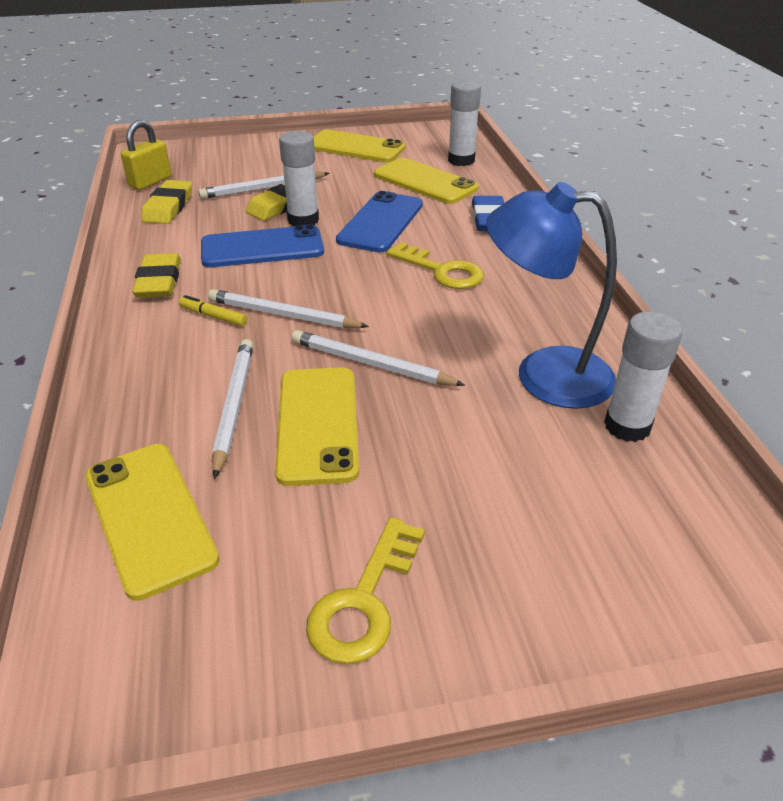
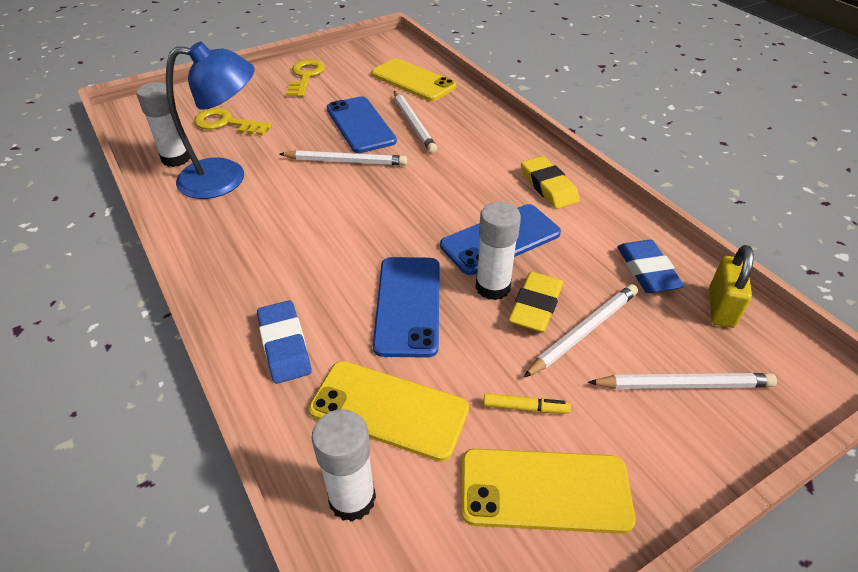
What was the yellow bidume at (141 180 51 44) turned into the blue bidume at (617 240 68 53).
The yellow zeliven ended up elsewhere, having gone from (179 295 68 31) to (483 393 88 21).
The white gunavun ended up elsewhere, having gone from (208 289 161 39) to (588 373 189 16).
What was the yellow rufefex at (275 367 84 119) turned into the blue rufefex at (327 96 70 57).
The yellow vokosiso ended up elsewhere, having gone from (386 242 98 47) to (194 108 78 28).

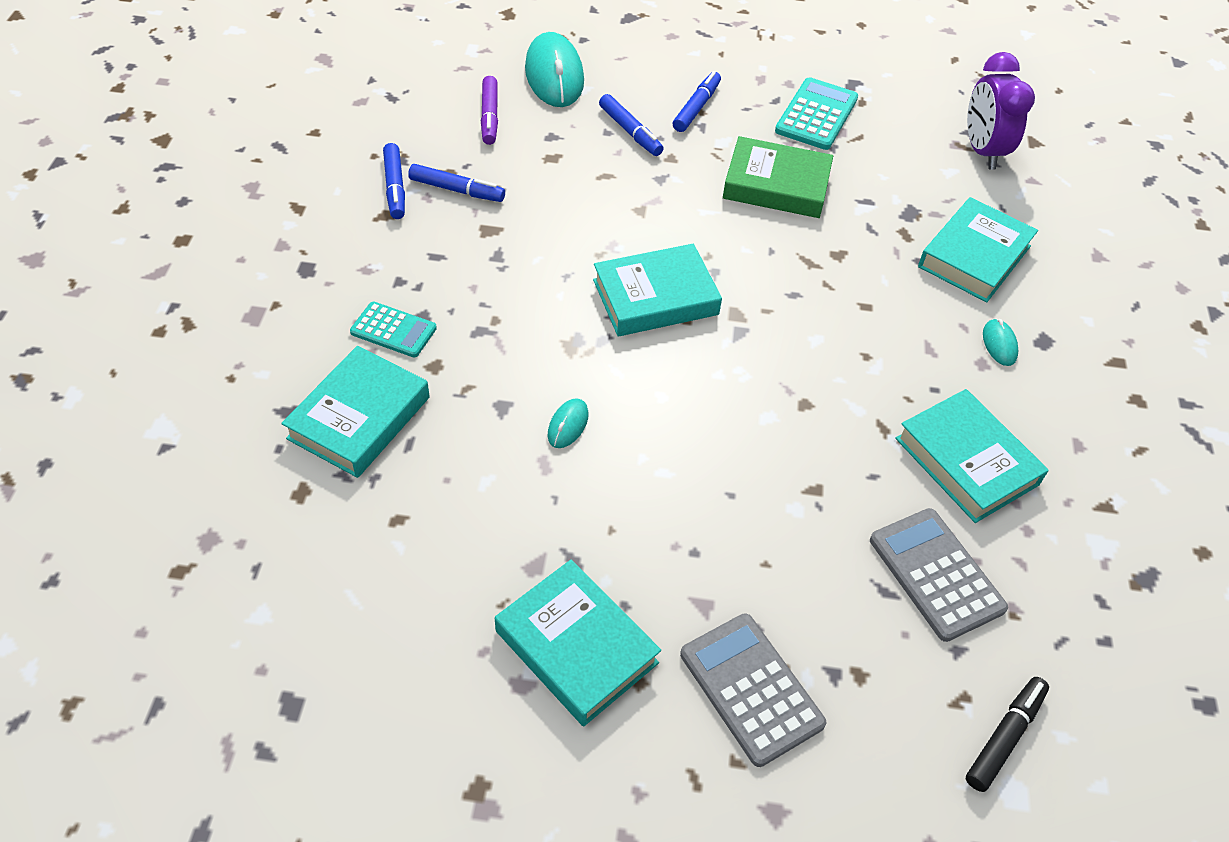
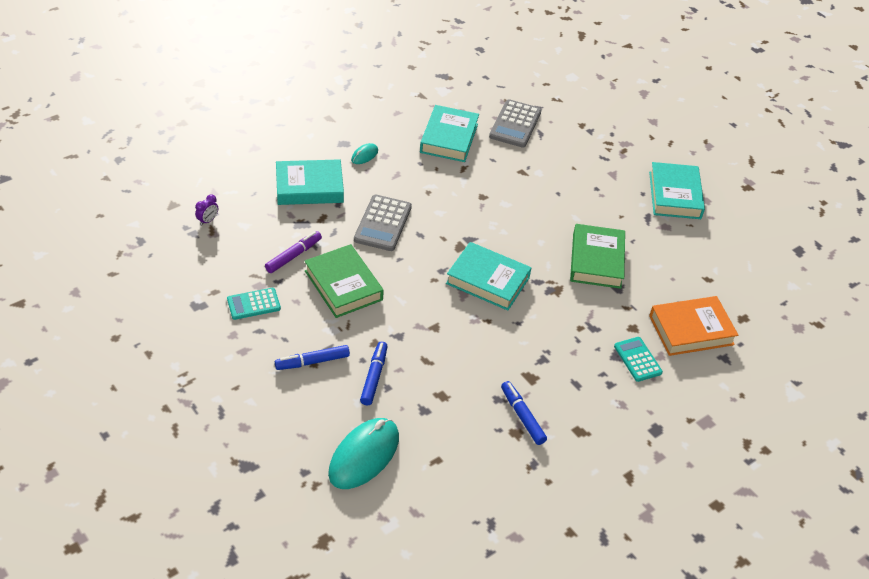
What was the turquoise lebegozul at (281 346 149 132) turned into the orange lebegozul at (649 296 89 60).
The second view lost the blue zeliven at (383 143 22 76).
The purple zeliven ended up elsewhere, having gone from (481 76 17 69) to (265 231 57 42).
Where the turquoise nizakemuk stood at (548 398 41 50), the green lebegozul came to stand at (570 224 55 65).
The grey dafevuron ended up elsewhere, having gone from (680 613 146 154) to (354 195 58 56).
The size of the turquoise dafevuron at (775 77 83 73) changed by a factor of 0.66.
The second view lost the black zeliven at (966 677 83 115).
The size of the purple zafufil at (967 52 68 118) changed by a factor of 0.43.

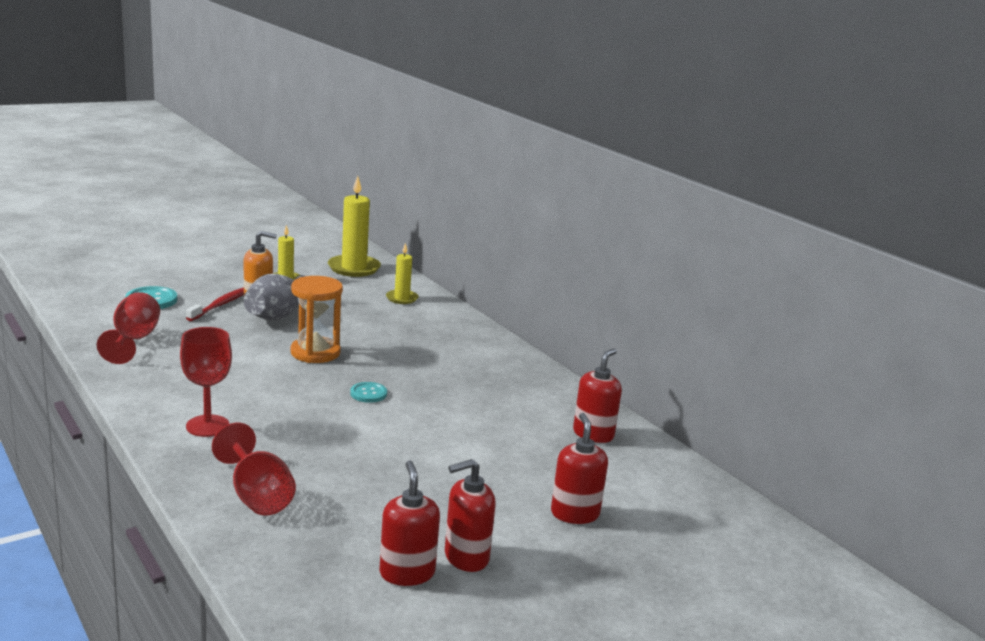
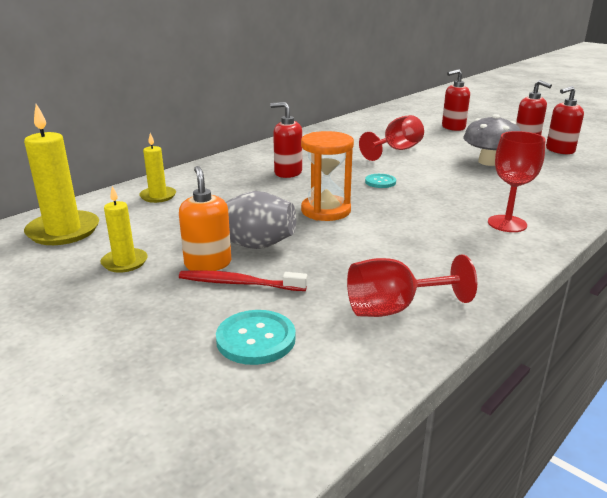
The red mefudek ended up elsewhere, having gone from (212 423 84 92) to (359 115 65 46).
The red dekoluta ended up elsewhere, having gone from (573 348 49 95) to (270 102 32 76).
The second view gained the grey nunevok at (463 114 58 52).

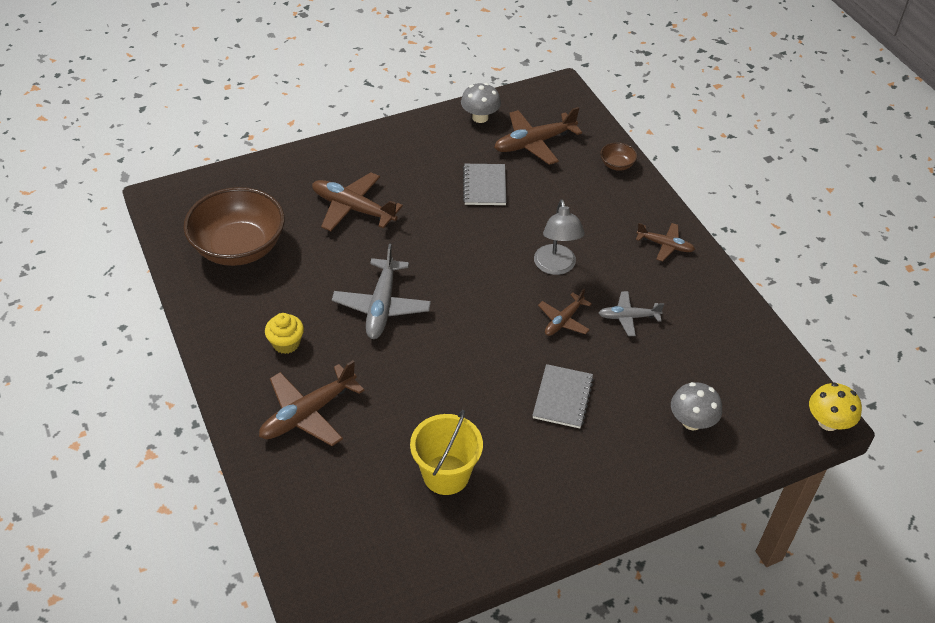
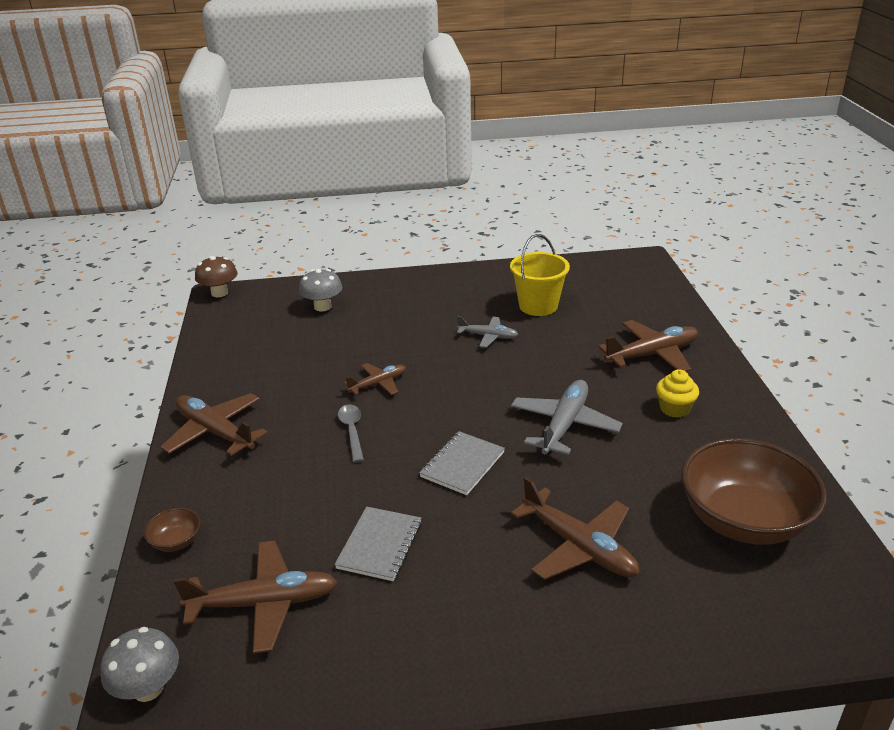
The grey nunevok ended up elsewhere, having gone from (461 83 40 40) to (100 627 79 75).
The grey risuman ended up elsewhere, having gone from (532 364 62 64) to (419 431 86 64).
Where the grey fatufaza stood at (534 199 51 76), the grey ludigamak came to stand at (338 405 26 58).
The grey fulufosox ended up elsewhere, having gone from (599 291 65 45) to (457 316 62 32).
The size of the brown fulufosox at (636 223 59 38) changed by a factor of 1.68.
What was the yellow nunevok at (809 383 53 48) turned into the brown nunevok at (195 256 43 41).

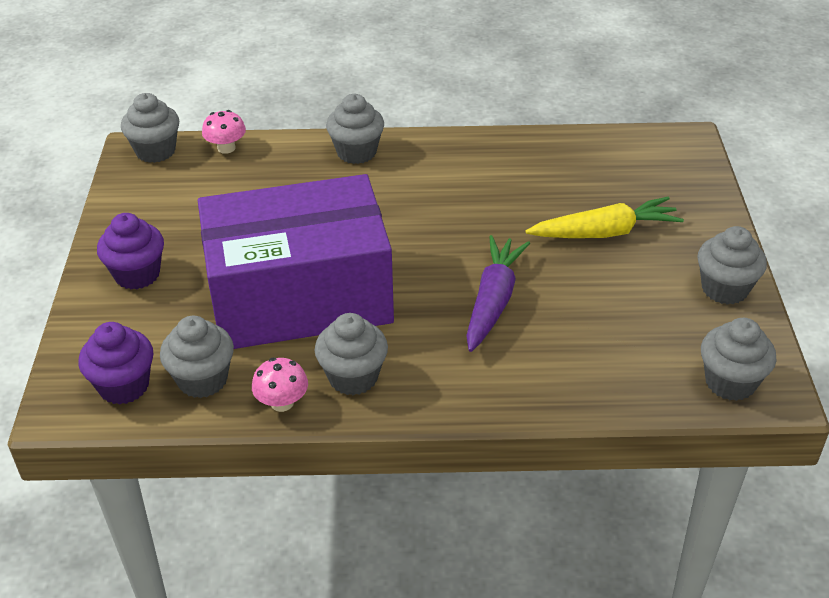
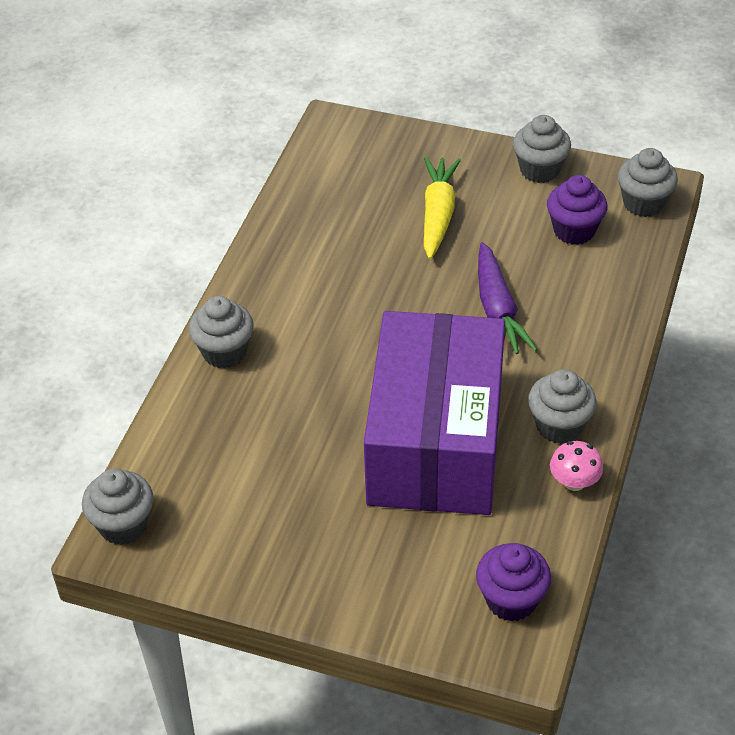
The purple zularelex ended up elsewhere, having gone from (97 213 67 77) to (547 175 60 70).
The second view lost the grey zularelex at (160 316 74 82).
The second view lost the pink nunevok at (202 110 44 44).
The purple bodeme at (466 235 64 117) ended up facing another way, 135 degrees counterclockwise from before.

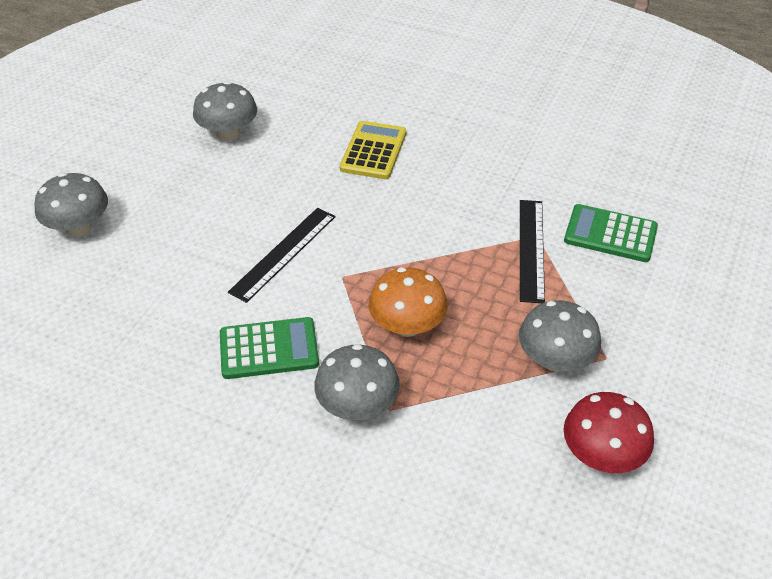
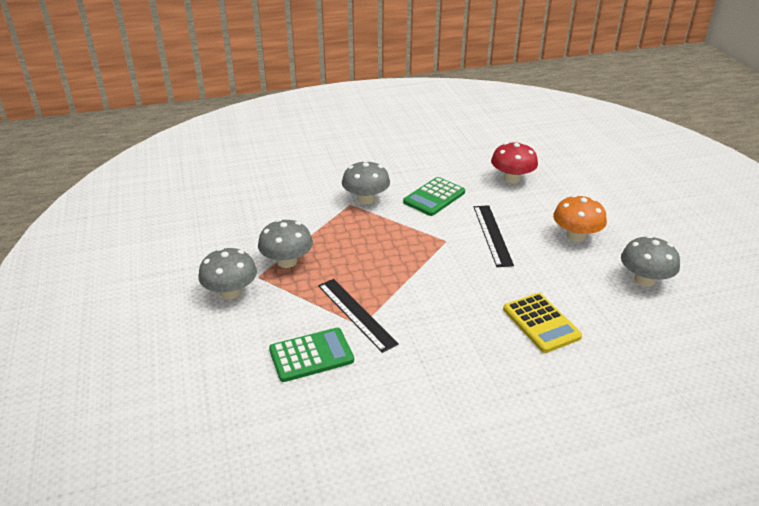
The grey nunevok ended up elsewhere, having gone from (34 173 74 64) to (198 248 59 51).
The orange nunevok ended up elsewhere, having gone from (368 267 80 70) to (553 195 54 47).
The red nunevok ended up elsewhere, having gone from (564 392 90 81) to (491 142 47 41).

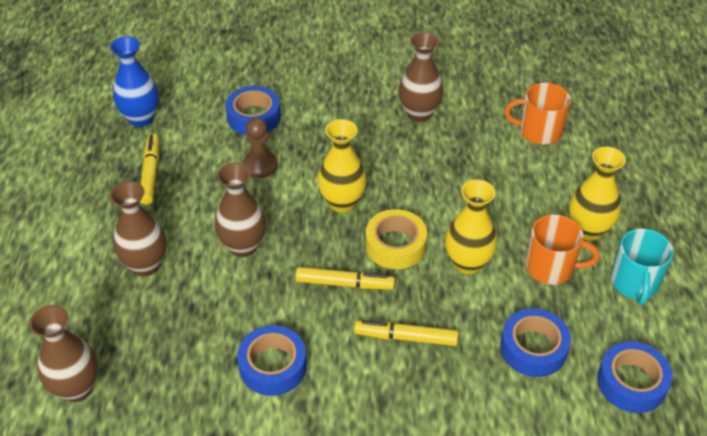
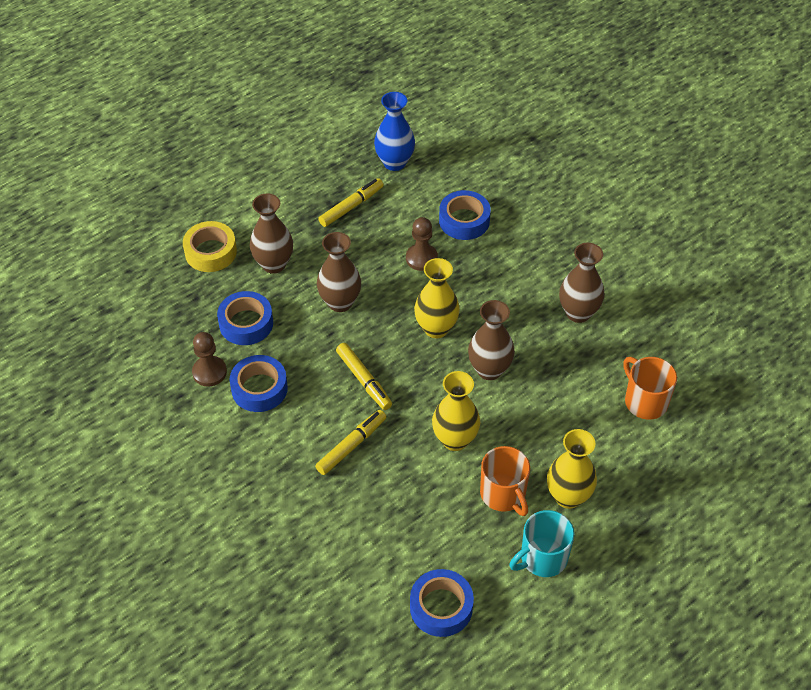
The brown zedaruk ended up elsewhere, having gone from (29 305 69 97) to (468 300 47 80).
The yellow zeliven at (354 320 105 26) ended up facing another way, 75 degrees clockwise from before.
The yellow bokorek ended up elsewhere, having gone from (366 209 61 60) to (183 221 54 51).
The blue bokorek ended up elsewhere, having gone from (501 308 70 69) to (217 291 56 54).
The second view gained the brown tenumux at (192 332 35 55).

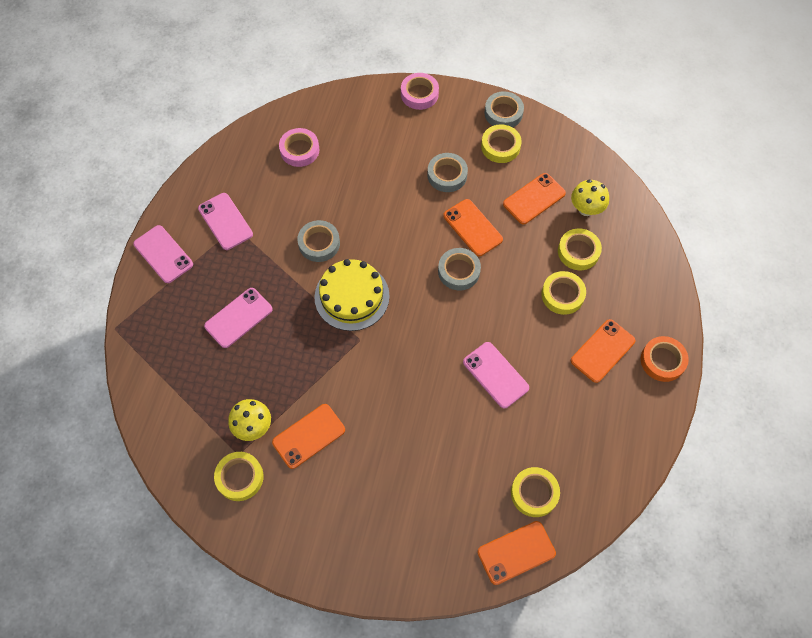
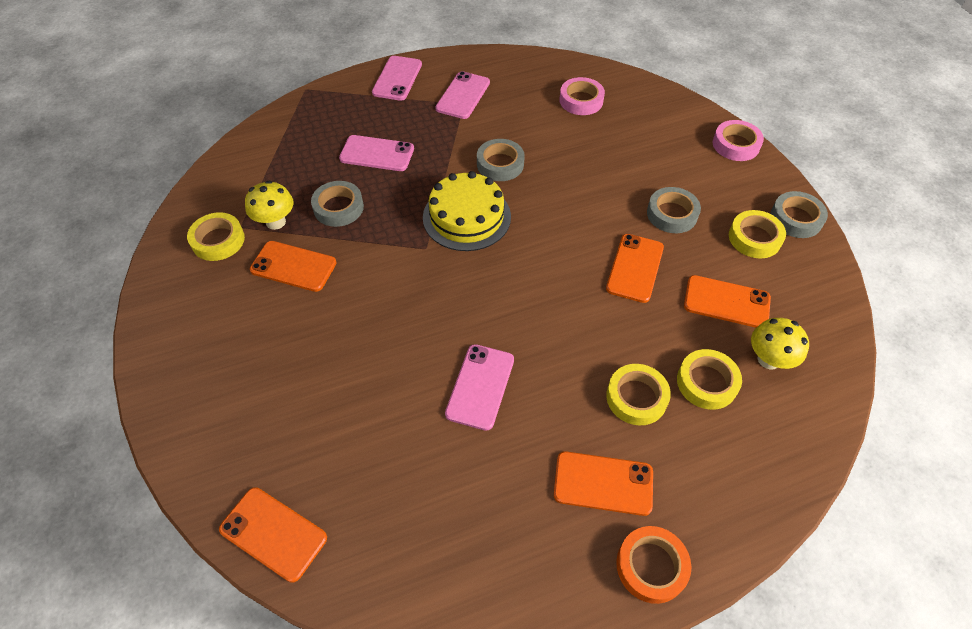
The grey bokorek ended up elsewhere, having gone from (438 248 43 42) to (311 181 53 46).
The second view lost the yellow bokorek at (511 467 49 50).

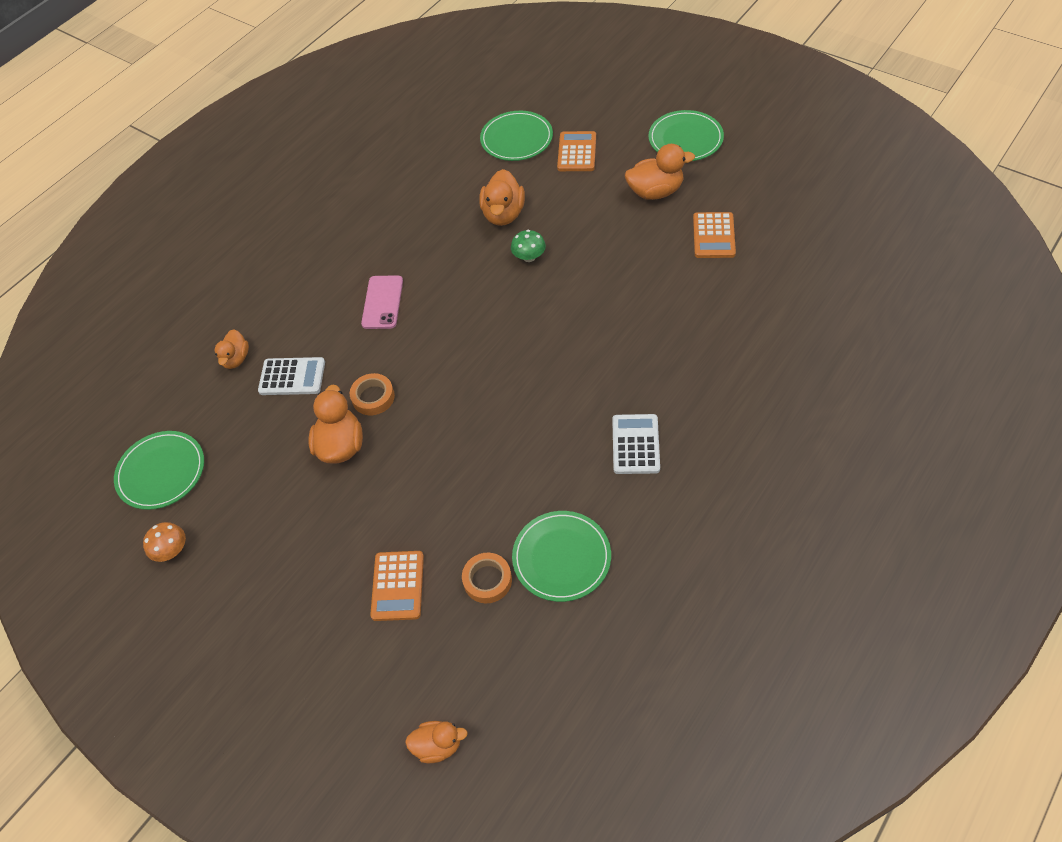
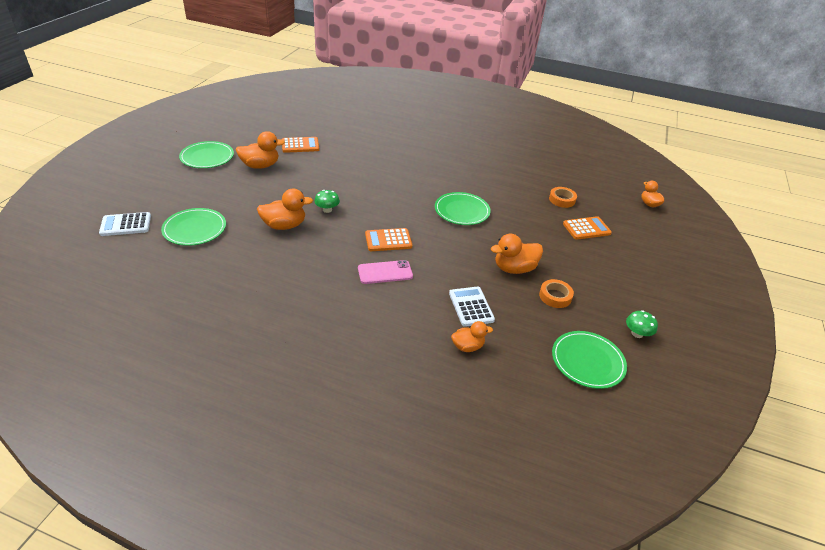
What was the orange nunevok at (143 522 43 40) turned into the green nunevok at (626 310 32 28).
The orange bokorek ended up elsewhere, having gone from (350 373 45 42) to (539 279 35 29).
The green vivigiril ended up elsewhere, having gone from (512 511 99 91) to (435 192 56 33).
The orange dafevuron ended up elsewhere, having gone from (557 131 39 40) to (365 228 47 23).
The white dafevuron ended up elsewhere, having gone from (612 414 48 60) to (99 212 52 24).
The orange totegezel at (625 144 70 56) ended up facing another way, 105 degrees clockwise from before.

